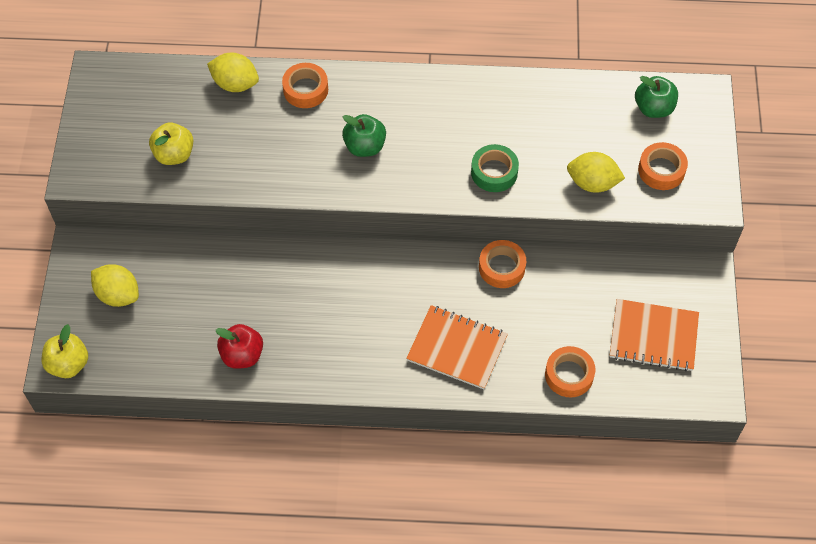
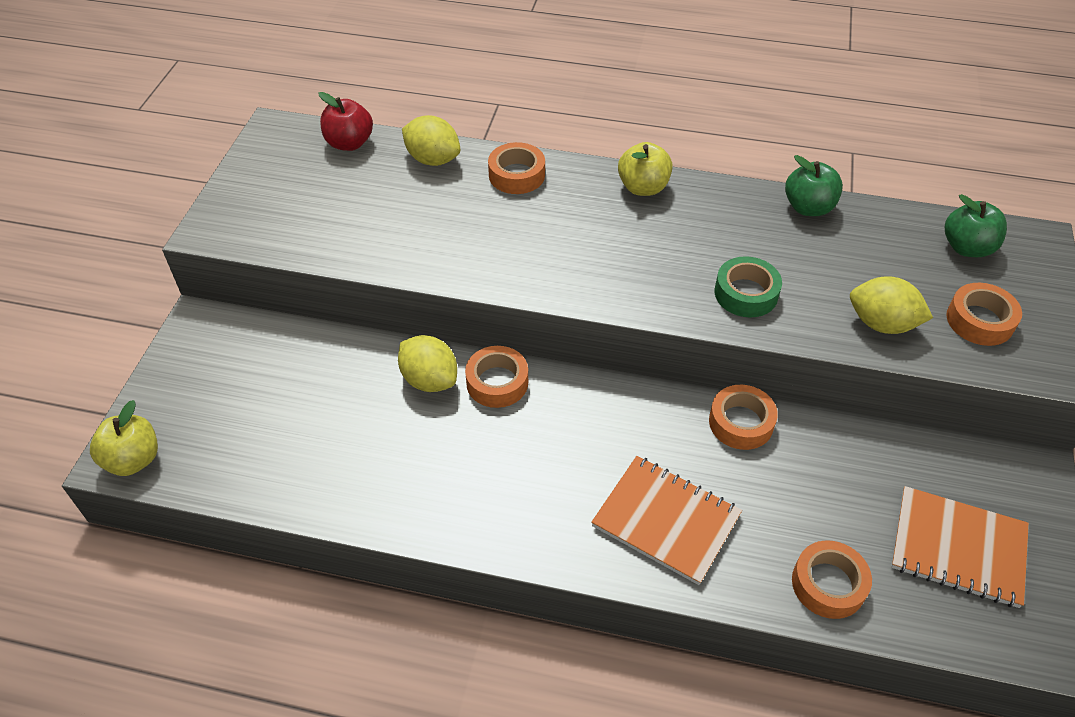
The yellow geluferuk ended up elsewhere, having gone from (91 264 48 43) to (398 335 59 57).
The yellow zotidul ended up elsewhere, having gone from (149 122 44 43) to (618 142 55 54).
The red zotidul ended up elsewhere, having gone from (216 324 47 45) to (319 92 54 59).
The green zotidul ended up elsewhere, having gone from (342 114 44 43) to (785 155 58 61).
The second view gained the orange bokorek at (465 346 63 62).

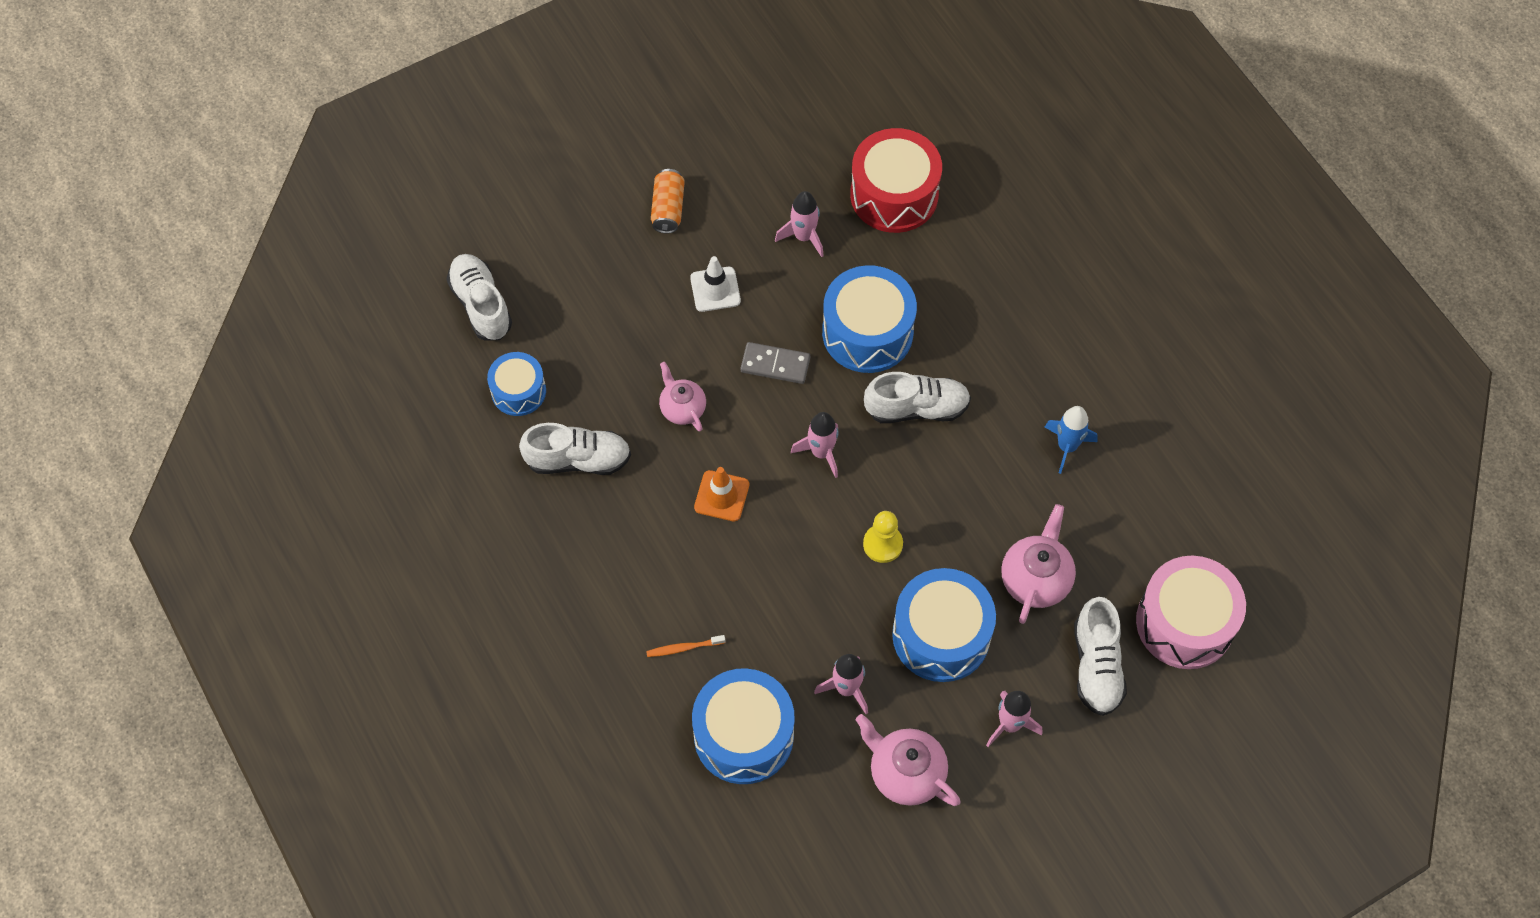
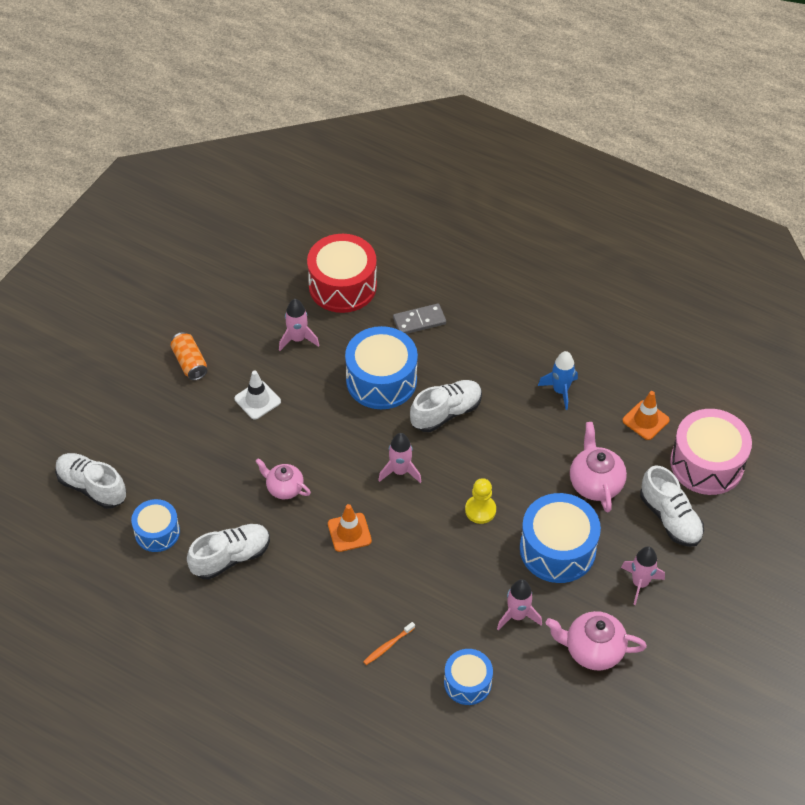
The size of the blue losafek at (692 668 103 116) changed by a factor of 0.59.
The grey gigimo ended up elsewhere, having gone from (741 342 69 42) to (393 304 53 30).
The second view gained the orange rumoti at (622 391 48 49).

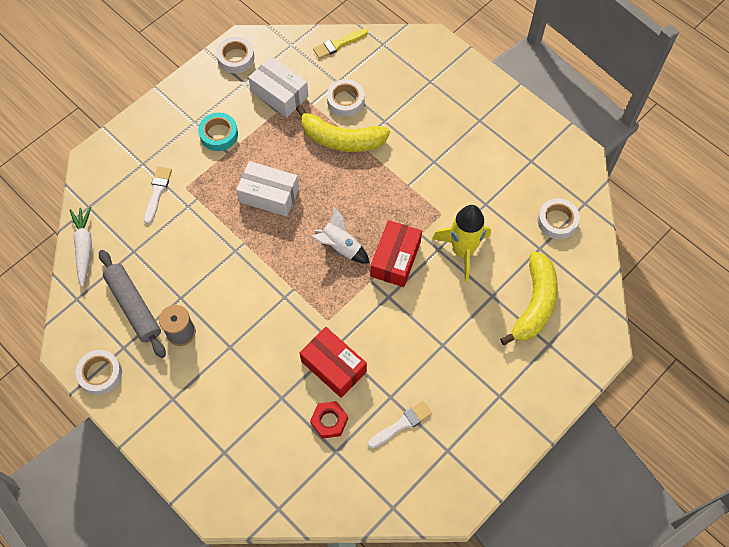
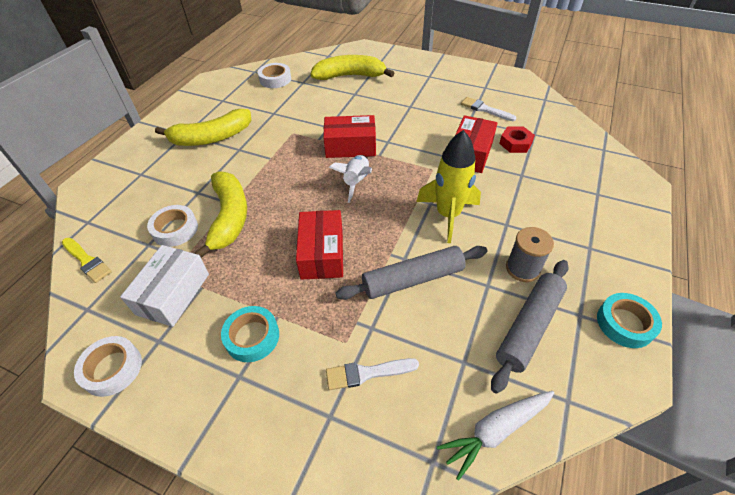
What was the white bokorek at (76 350 46 45) turned into the turquoise bokorek at (597 293 65 55).
What was the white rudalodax at (236 161 63 55) turned into the red rudalodax at (296 210 47 70).
The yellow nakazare ended up elsewhere, having gone from (432 205 59 77) to (416 130 65 113).
The second view gained the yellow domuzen at (155 109 96 37).
The second view gained the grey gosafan at (335 246 152 54).

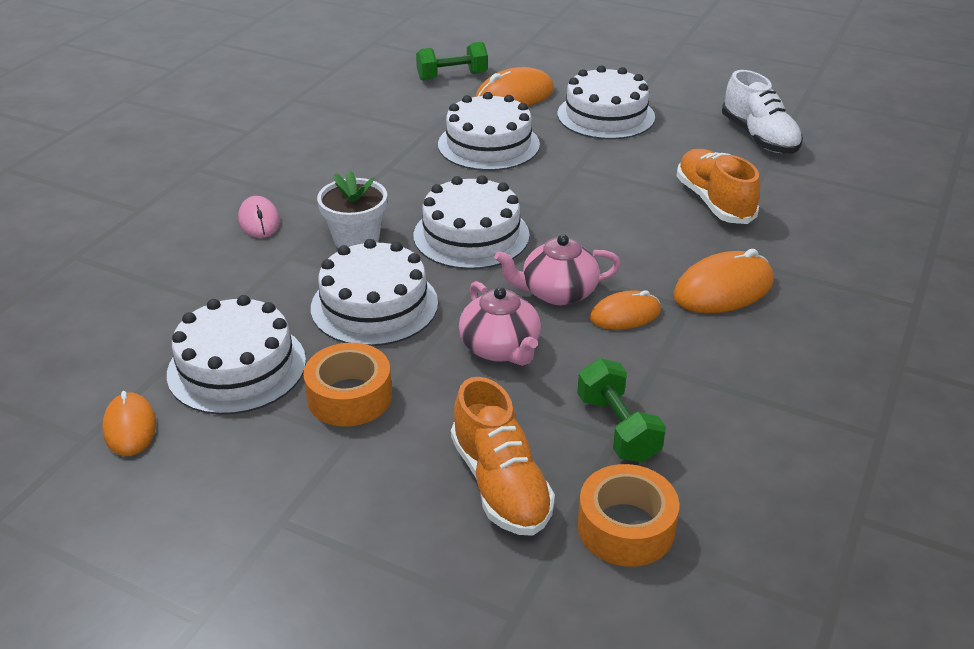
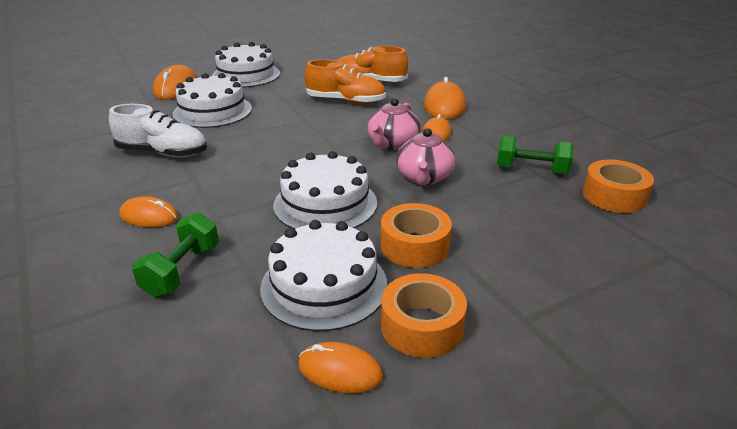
What was the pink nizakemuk at (238 196 42 42) turned into the orange nizakemuk at (119 196 59 31).
The second view lost the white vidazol at (317 170 70 78).
The second view lost the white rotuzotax at (414 175 116 94).
The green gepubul ended up elsewhere, having gone from (416 42 72 39) to (132 212 87 85).
The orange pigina ended up elsewhere, having gone from (451 377 104 159) to (305 59 81 45).
The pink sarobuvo at (459 281 82 85) ended up facing another way, 90 degrees clockwise from before.
The white pigina ended up elsewhere, having gone from (722 70 81 83) to (109 104 98 53).
The second view gained the orange bokorek at (381 273 86 85).

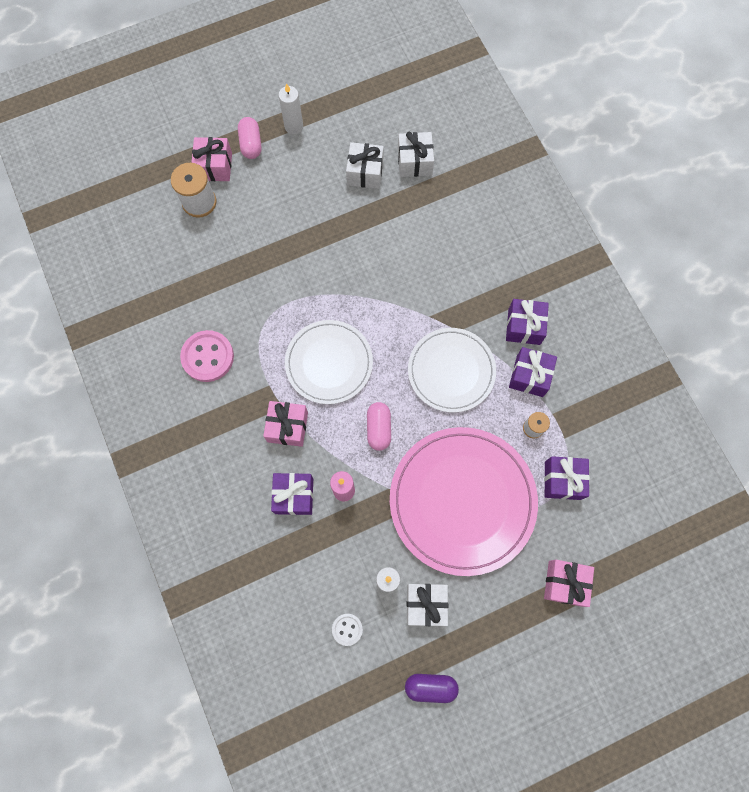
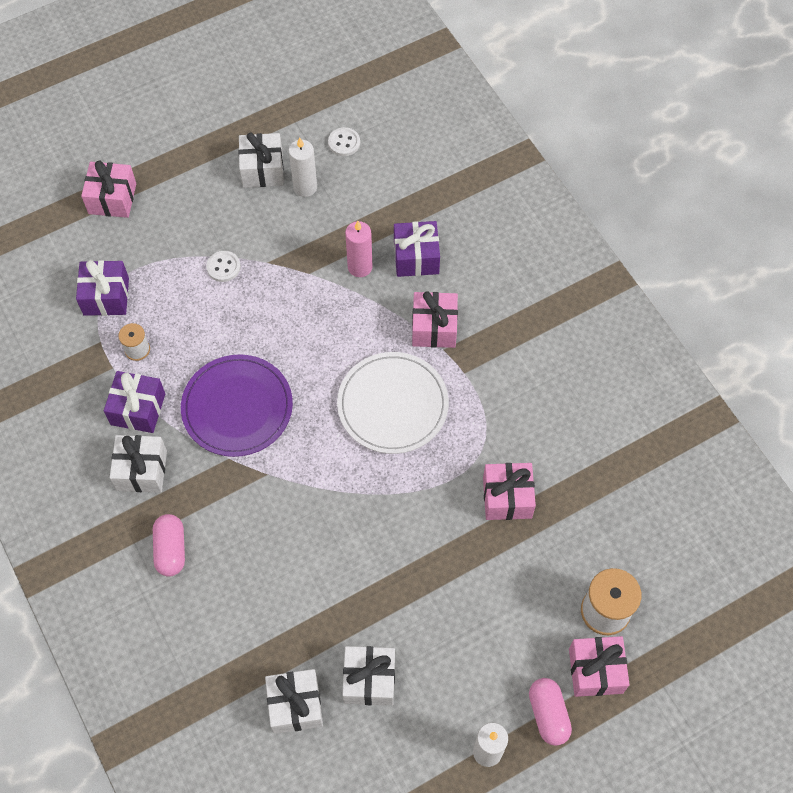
The second view lost the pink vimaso at (180 330 54 52).
The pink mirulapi ended up elsewhere, having gone from (367 402 24 49) to (153 514 32 63).
Where the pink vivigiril stood at (390 427 148 149), the white vimaso came to stand at (206 251 35 31).
The second view lost the purple mirulapi at (405 674 54 29).
What was the white vivigiril at (408 328 88 85) turned into the purple vivigiril at (181 354 112 103).
What was the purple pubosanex at (506 299 43 46) turned into the white pubosanex at (109 435 58 58).
The second view gained the pink pubosanex at (483 463 53 57).

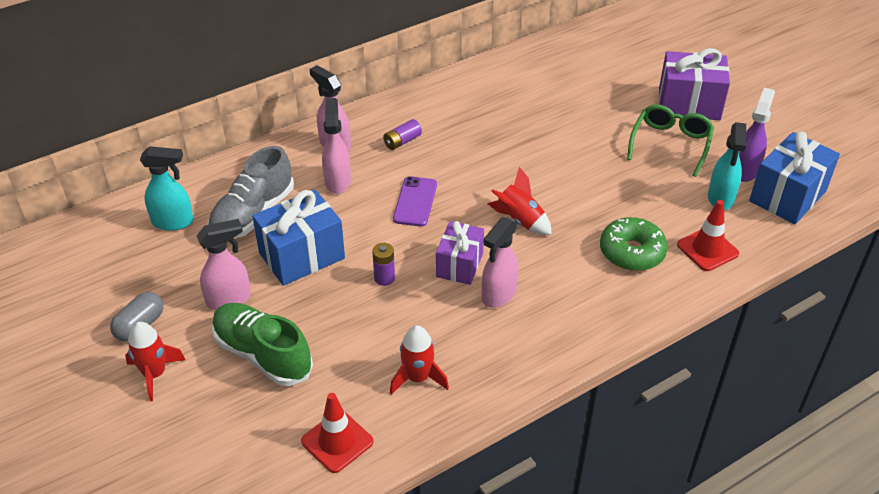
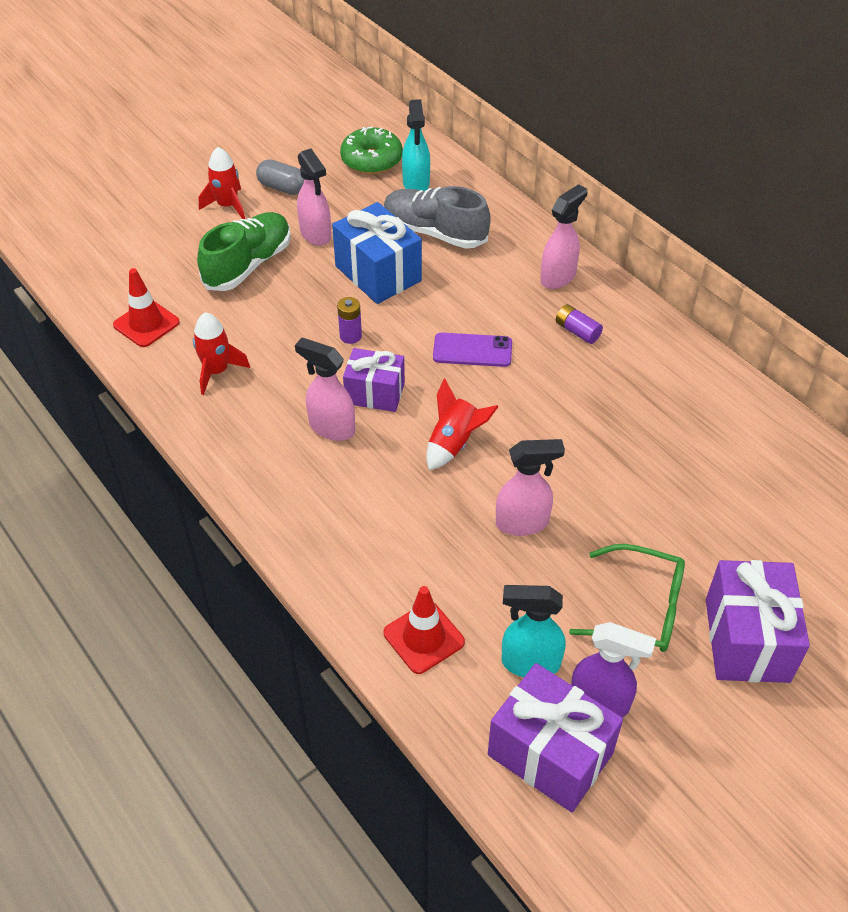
The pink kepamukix ended up elsewhere, having gone from (322 98 29 96) to (496 439 69 97).
The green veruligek ended up elsewhere, having gone from (600 217 68 54) to (340 127 63 47).
What was the blue pubosanex at (749 132 91 92) turned into the purple pubosanex at (488 663 135 150).

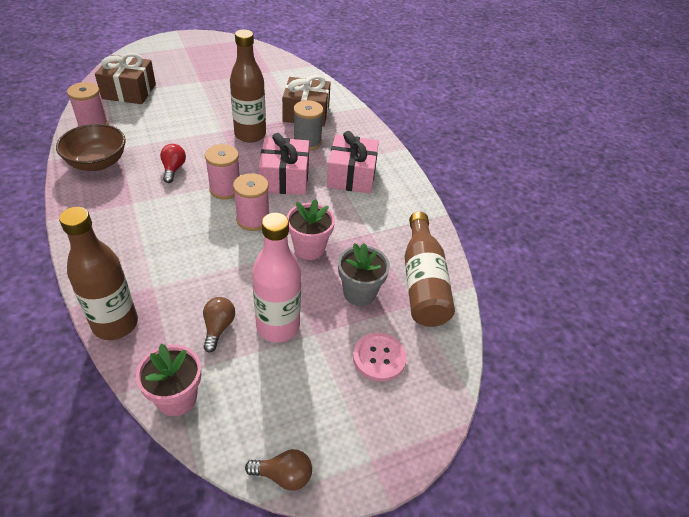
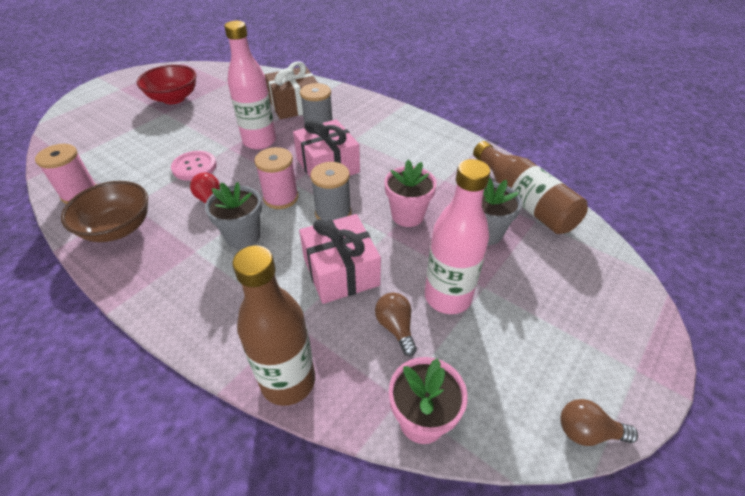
The second view lost the brown pubosanex at (95 53 61 51).
What was the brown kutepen at (230 30 36 113) turned into the pink kutepen at (224 21 52 129).
What was the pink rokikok at (233 173 36 58) turned into the grey rokikok at (310 162 41 59).
The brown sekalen at (245 449 67 42) ended up facing another way, 150 degrees counterclockwise from before.
The pink pubosanex ended up elsewhere, having gone from (327 131 52 63) to (299 214 82 90).
The pink vimaso ended up elsewhere, having gone from (353 333 54 49) to (171 151 46 30).
The second view gained the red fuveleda at (137 65 59 39).
The second view gained the grey vidazol at (205 182 57 67).

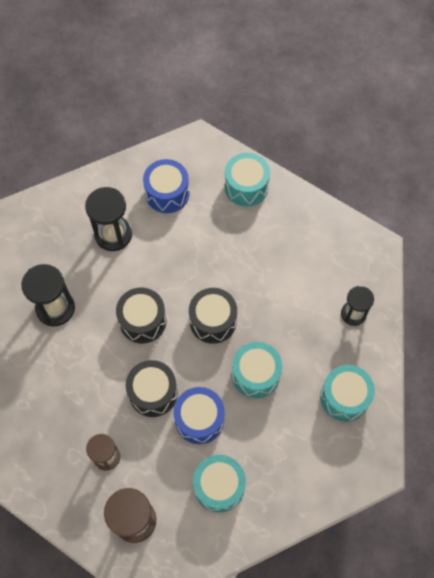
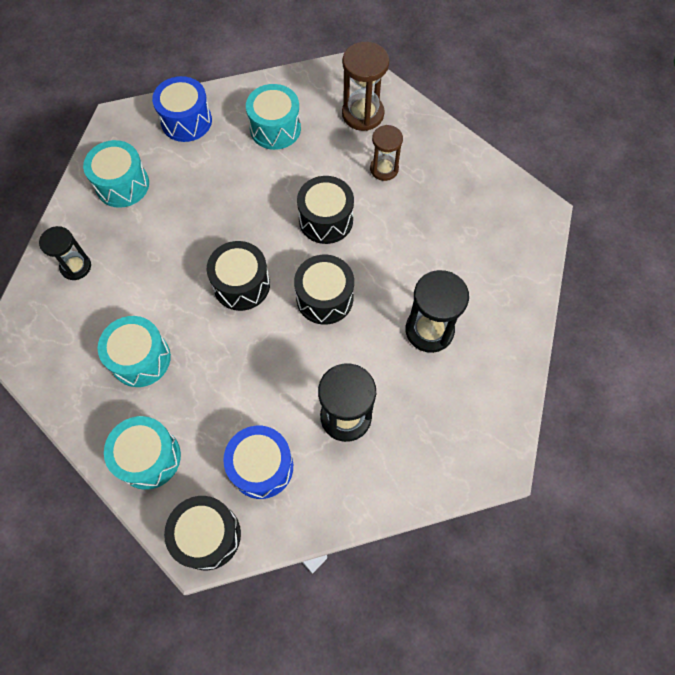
The blue losafek ended up elsewhere, having gone from (173 387 52 57) to (152 76 60 66).
The turquoise losafek ended up elsewhere, having gone from (232 342 50 56) to (98 316 73 71).
The second view gained the black losafek at (164 496 77 74).

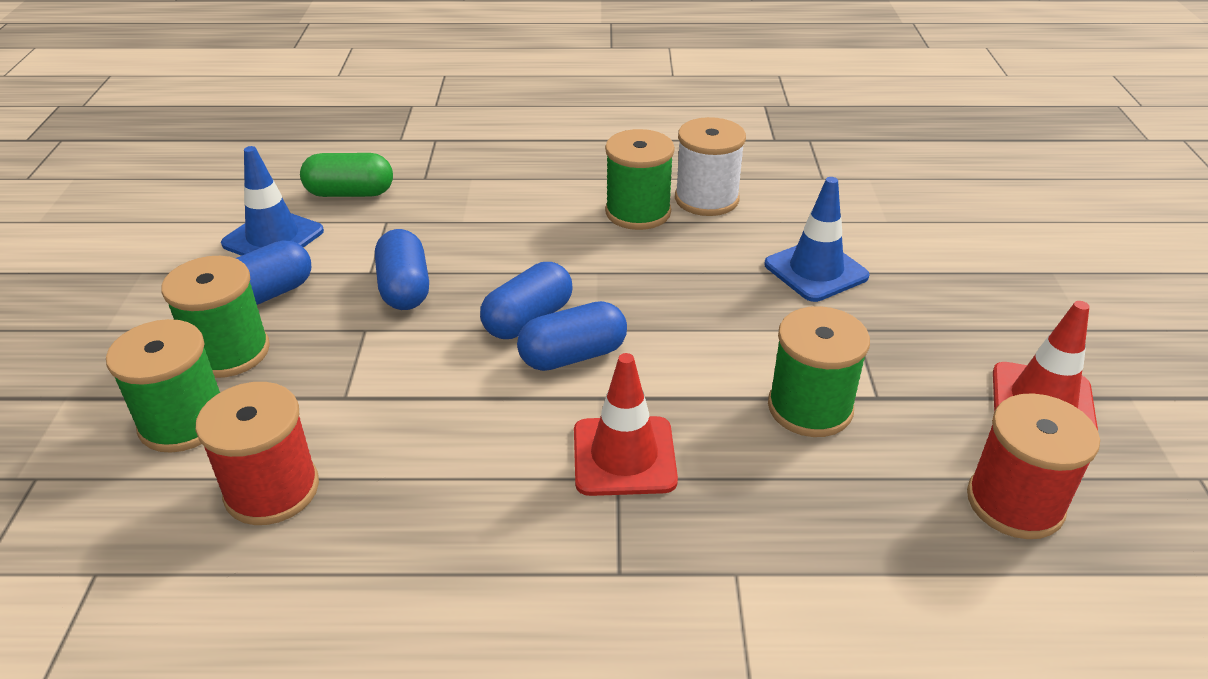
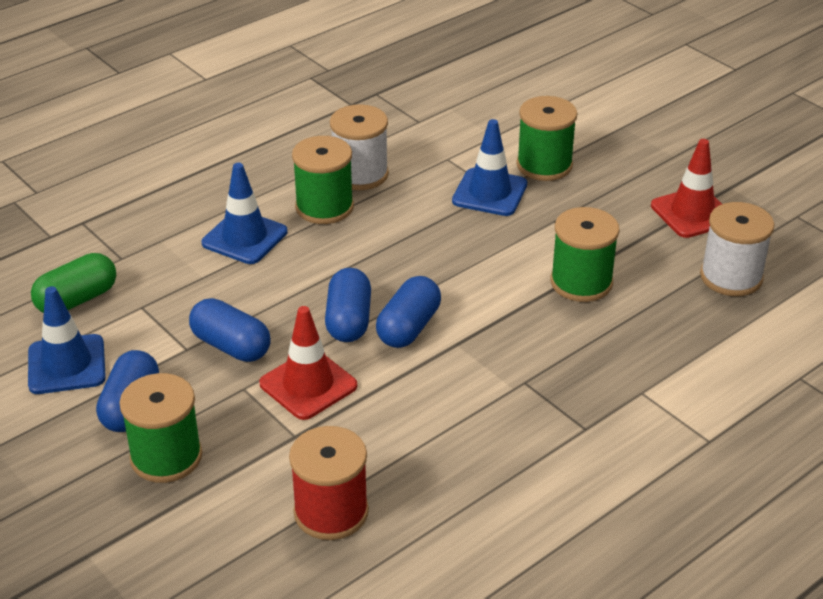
The green rokikok ended up elsewhere, having gone from (106 319 114 134) to (516 96 61 85).
The red rumoti ended up elsewhere, having gone from (574 353 104 143) to (259 306 98 114).
What was the red rokikok at (967 393 133 146) turned into the white rokikok at (700 202 75 94).
The second view gained the blue rumoti at (202 163 86 101).

